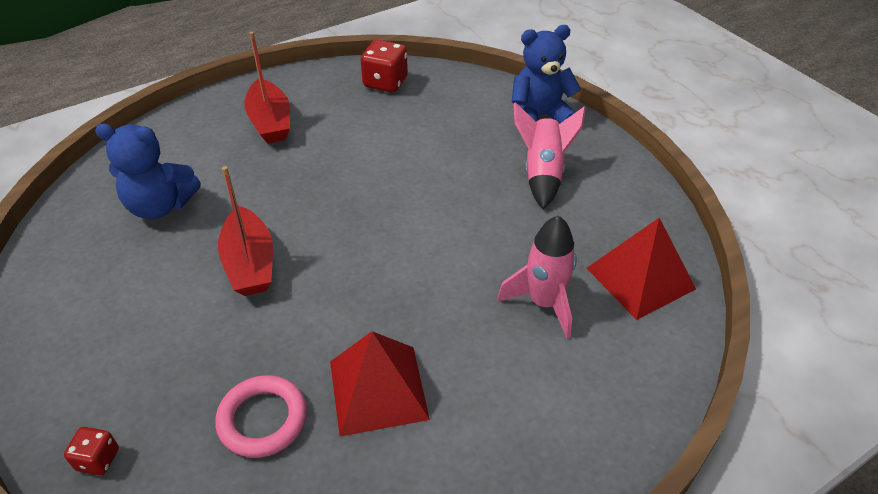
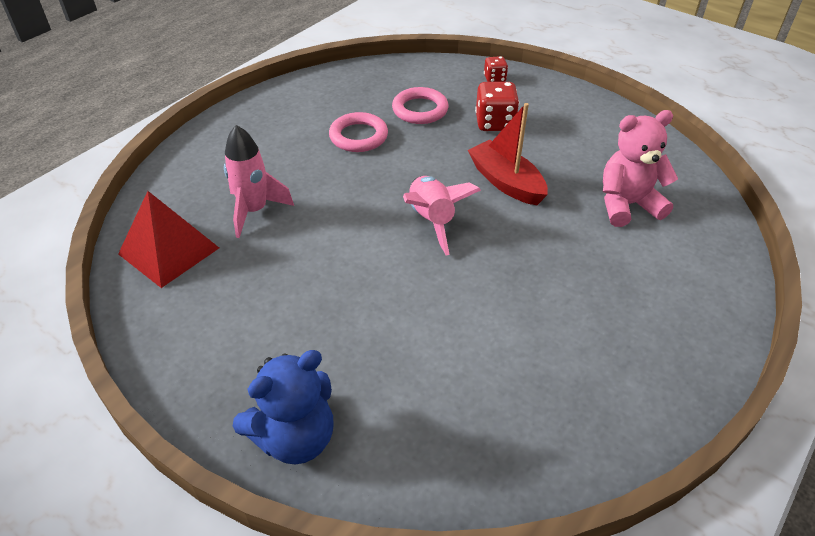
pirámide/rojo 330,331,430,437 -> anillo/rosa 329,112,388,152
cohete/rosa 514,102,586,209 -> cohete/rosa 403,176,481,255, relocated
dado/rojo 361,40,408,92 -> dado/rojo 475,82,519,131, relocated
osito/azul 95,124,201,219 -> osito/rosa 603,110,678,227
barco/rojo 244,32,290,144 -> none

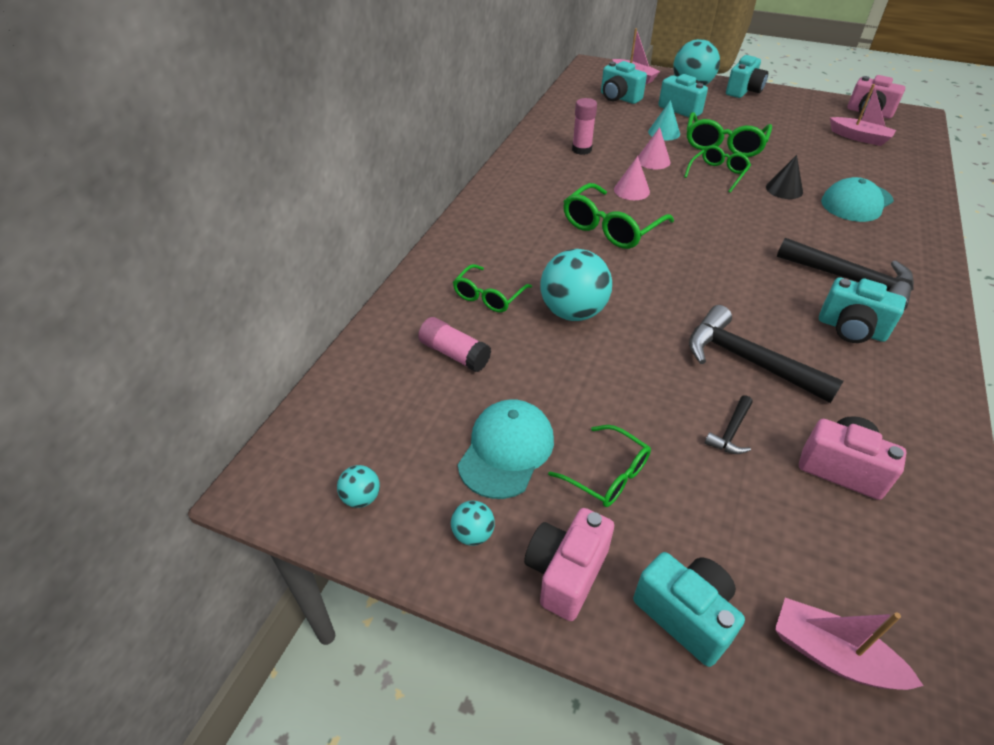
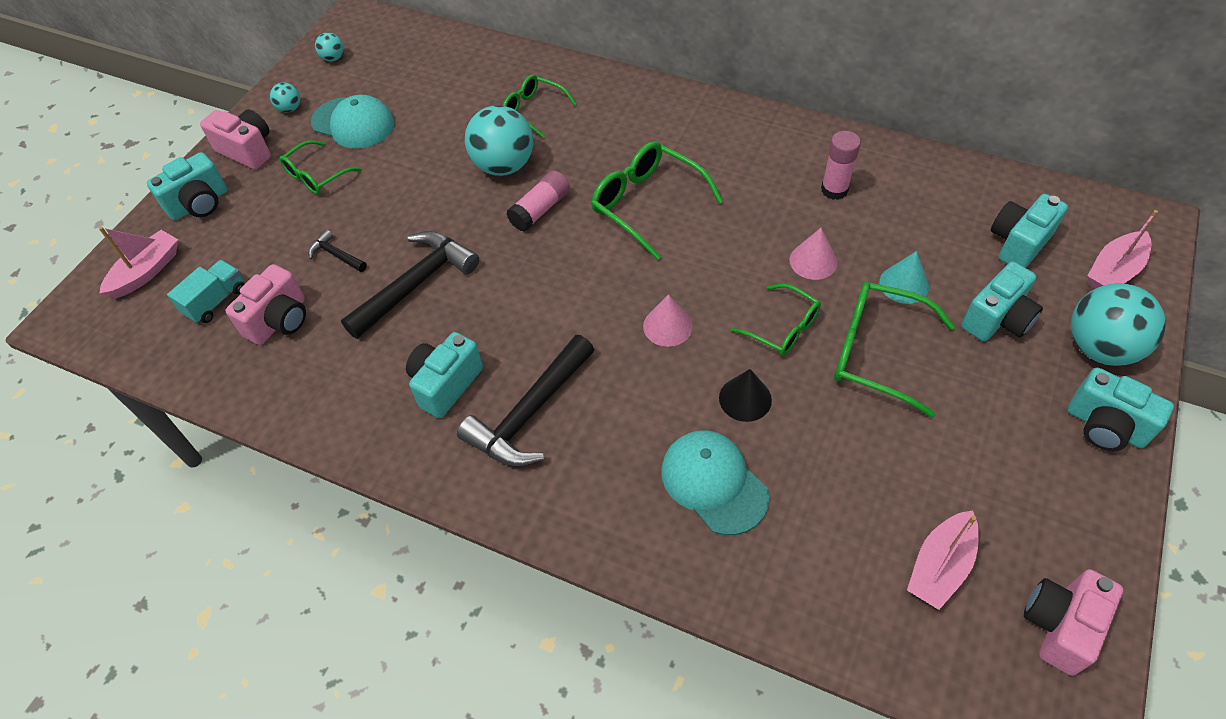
none -> camión/turquesa 167,260,245,323
barra de pegamento/rosa 418,317,491,372 -> barra de pegamento/rosa 506,171,570,232, relocated
cono/rosa 614,156,650,200 -> cono/rosa 643,294,693,347, relocated

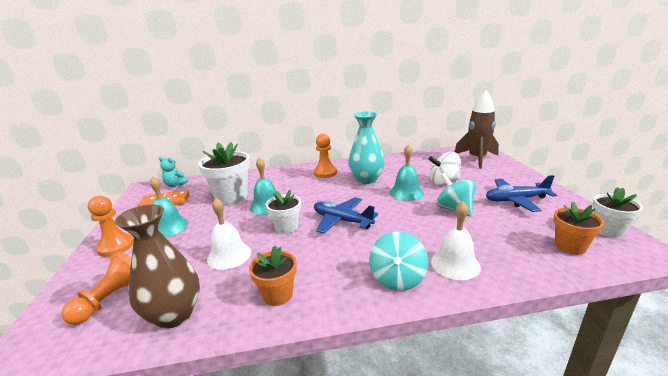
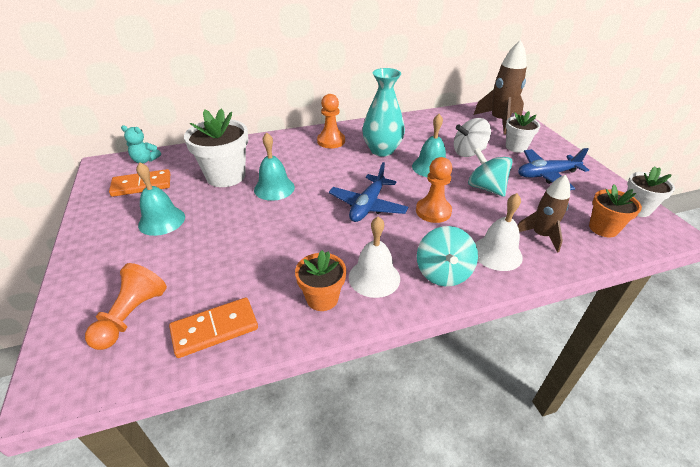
florero/marrón 115,204,200,329 -> ficha de dominó/naranja 169,297,258,358
avión/azul 314,197,378,234 -> avión/azul 329,162,408,222, 90 degrees counterclockwise
campana/blanco 207,198,251,270 -> campana/blanco 349,216,400,298, relocated
peón/naranja 88,196,134,257 -> peón/naranja 416,157,452,223, relocated
maceta/blanco 266,189,301,234 -> maceta/blanco 506,111,540,153, relocated
none -> cohete/marrón 518,175,570,253

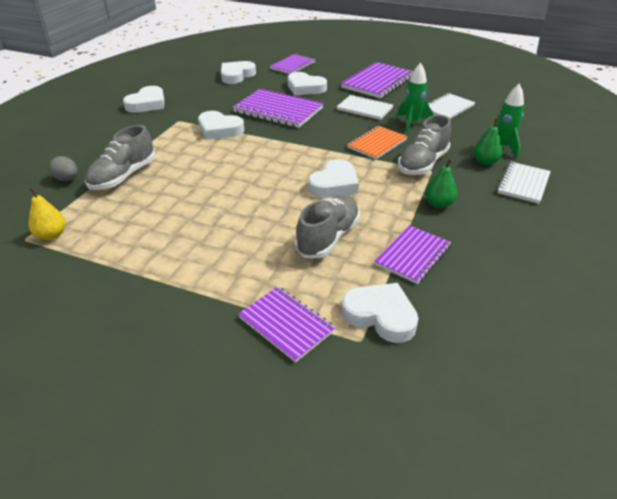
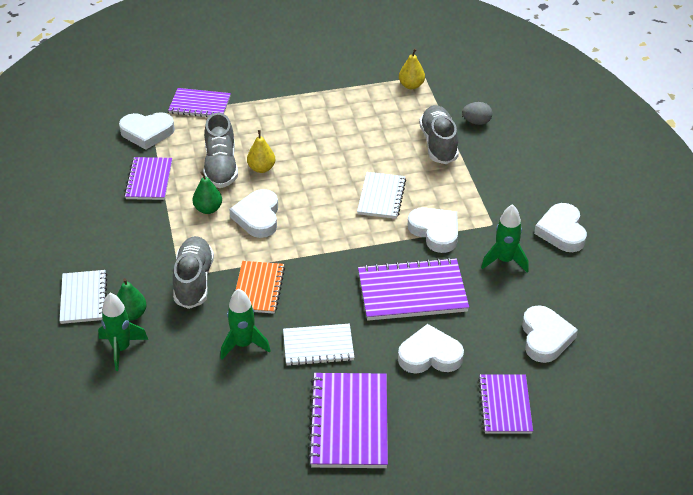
pera/verde 425,159,458,208 -> pera/verde 193,172,222,214, relocated
none -> pera/amarillo 247,130,275,173
cuaderno/blanco 427,93,475,119 -> cuaderno/blanco 357,172,406,219, relocated
corazón/blanco 198,111,244,140 -> corazón/blanco 408,207,458,253, 60 degrees clockwise
none -> cohete/verde 481,204,529,273

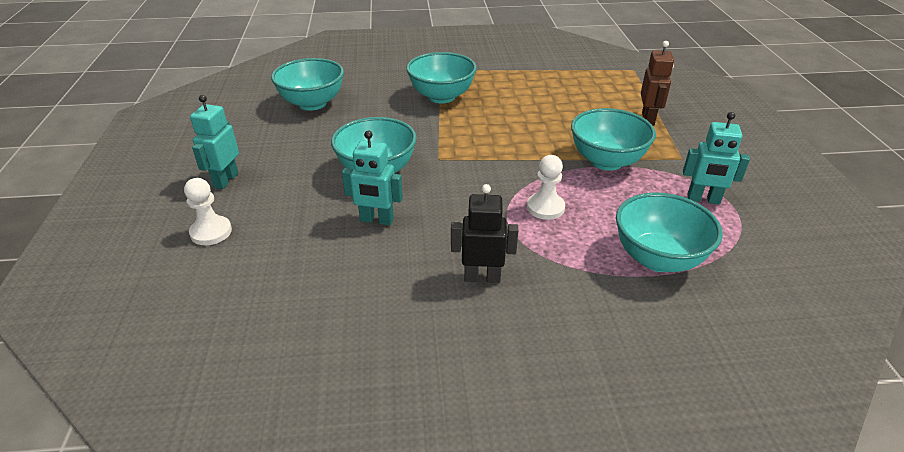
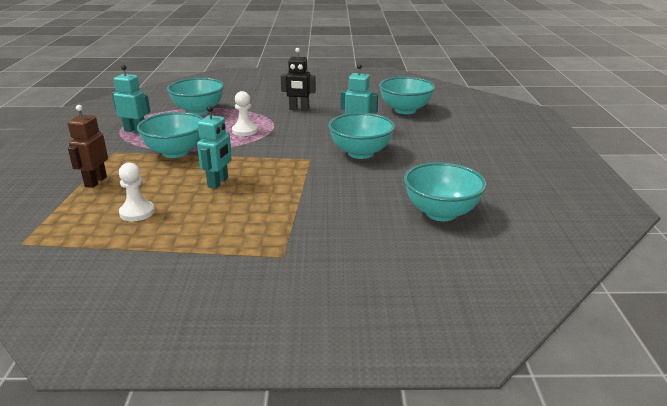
peón/blanco 184,178,232,245 -> peón/blanco 119,163,155,221, relocated
robot/turquesa 190,95,239,189 -> robot/turquesa 197,106,231,189, relocated
cuenco/turquesa 406,52,477,103 -> cuenco/turquesa 379,77,435,114, relocated

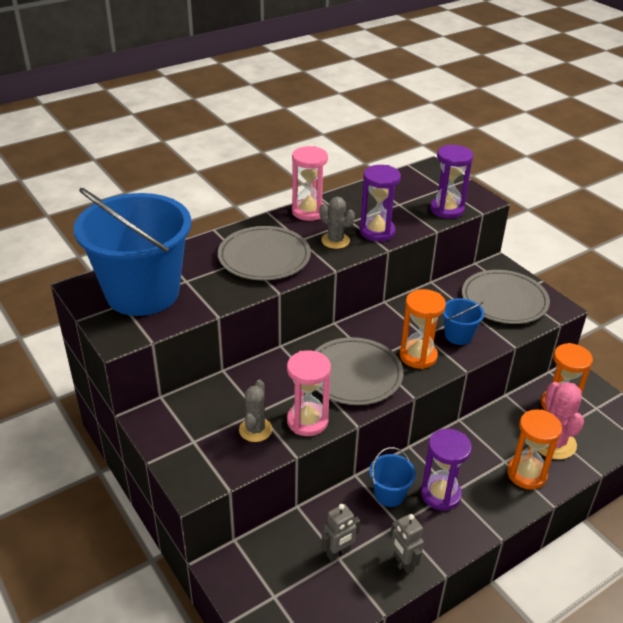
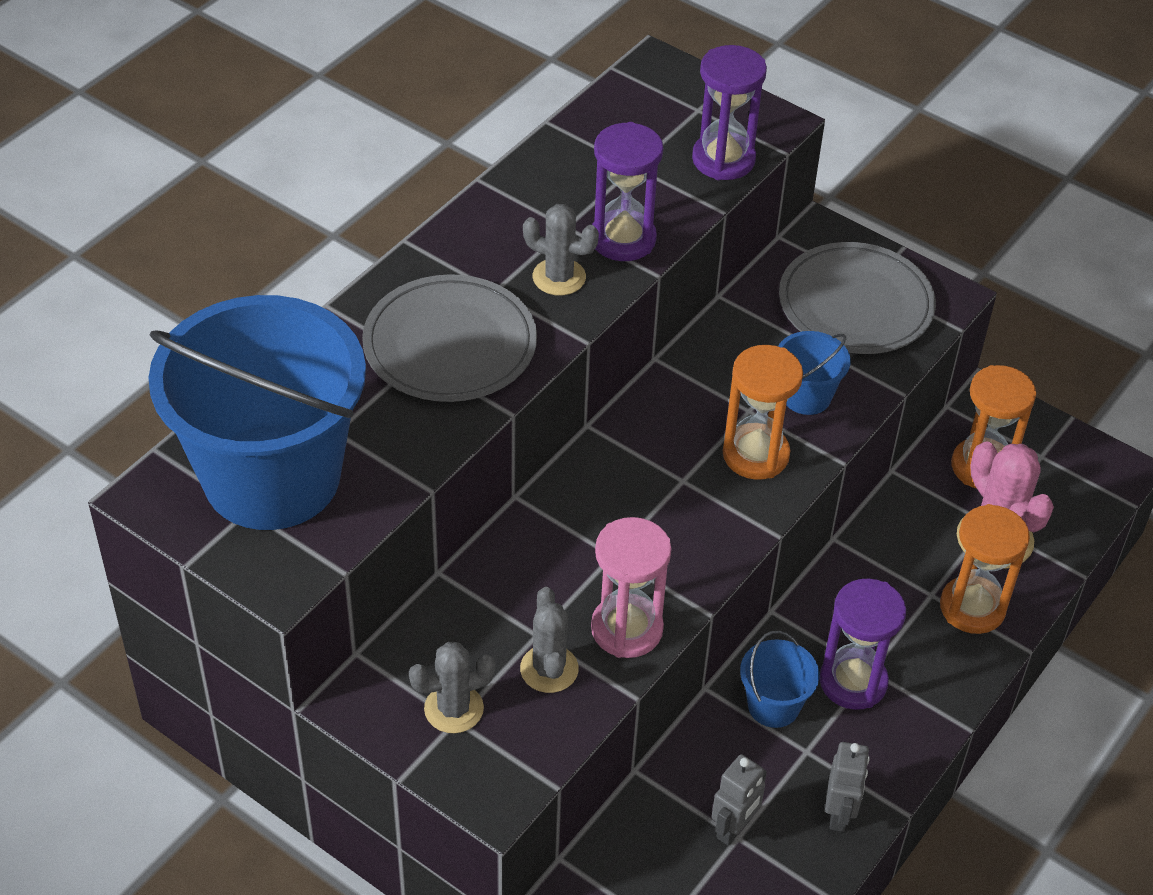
none -> cactus/gris 409,642,496,733
robot/gris 390,514,424,574 -> robot/gris 825,742,870,832, 120 degrees counterclockwise
reloj de arena/rosa 292,146,328,221 -> none
plato/gris 315,337,403,405 -> none

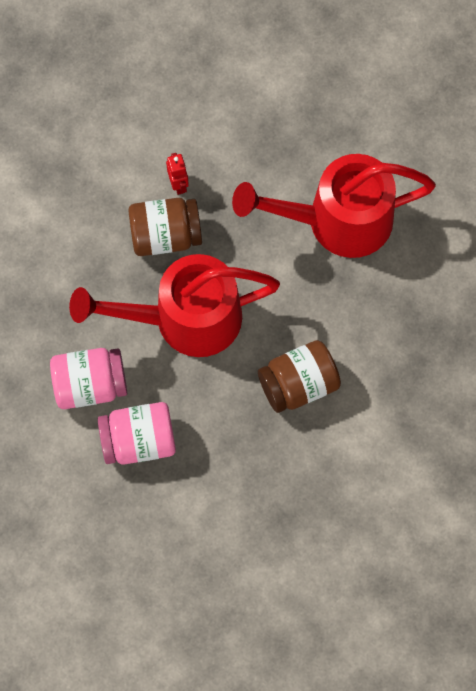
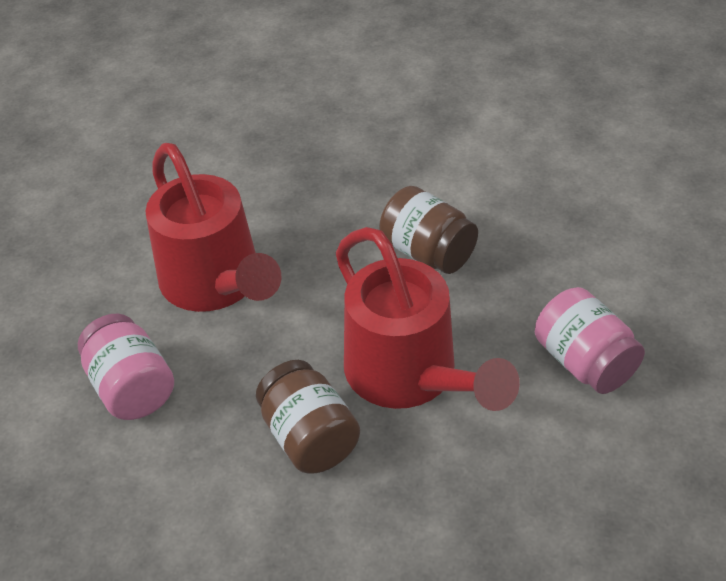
tarro/rosa 50,348,127,409 -> tarro/rosa 78,313,174,420, relocated
robot/rojo 166,153,189,195 -> none

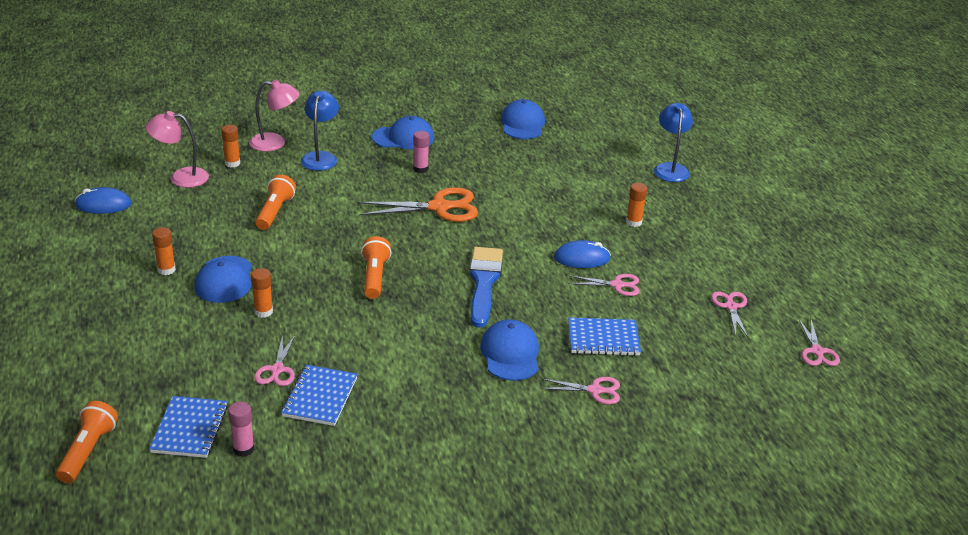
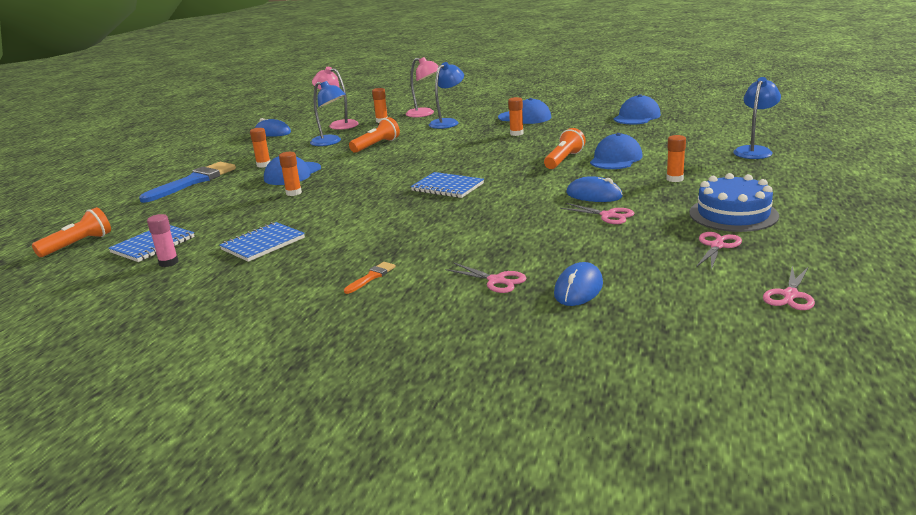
pincel/azul 469,247,503,328 -> pincel/azul 139,162,236,203, relocated
none -> lámpara/azul 310,81,346,146
none -> pincel/naranja 344,262,396,294
cuaderno/azul 568,317,641,356 -> cuaderno/azul 411,172,484,198, relocated
barra de pegamento/rosa 413,131,429,173 -> barra de pegamento/naranja 508,97,524,136
lámpara de mano/naranja 361,236,392,299 -> lámpara de mano/naranja 544,128,586,169, relocated
none -> ratón/azul 554,262,603,306
gorra/azul 480,319,539,381 -> gorra/azul 590,133,643,169, relocated
none -> tarta/azul 689,173,779,232
tijeras/rosa 254,334,295,386 -> none
tijeras/naranja 358,187,478,222 -> none

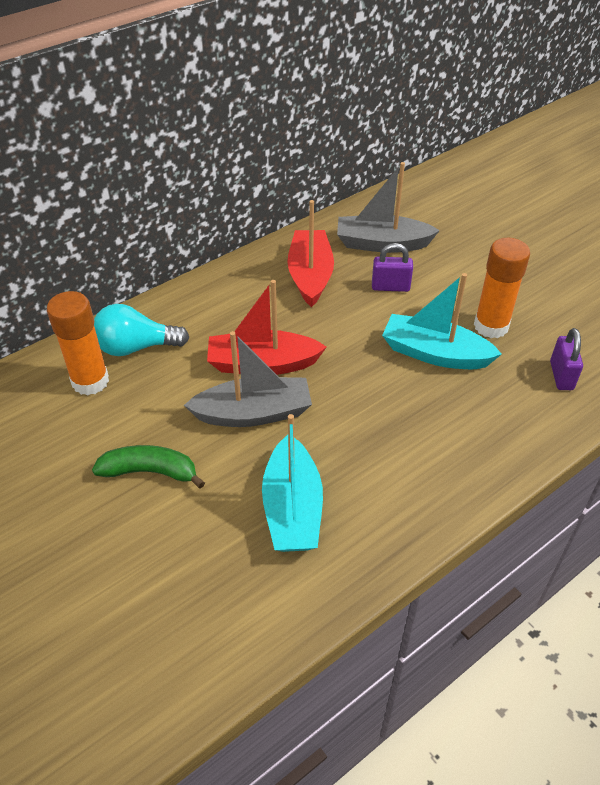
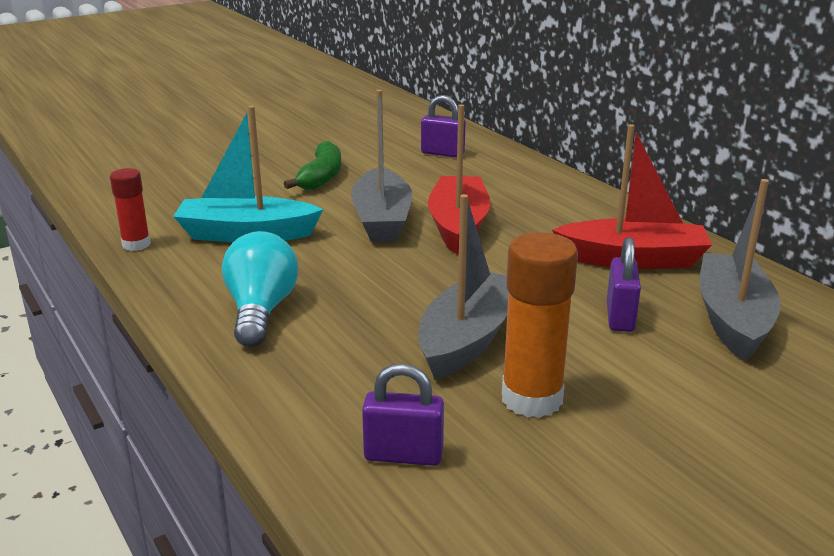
none -> barra de pegamento/rojo 110,168,151,251
bombilla/turquesa 94,304,189,356 -> bombilla/turquesa 222,231,298,347, relocated
barco/turquesa 382,273,502,369 -> barco/gris 418,194,509,380
barra de pegamento/naranja 47,291,109,395 -> candado/morado 421,95,465,157

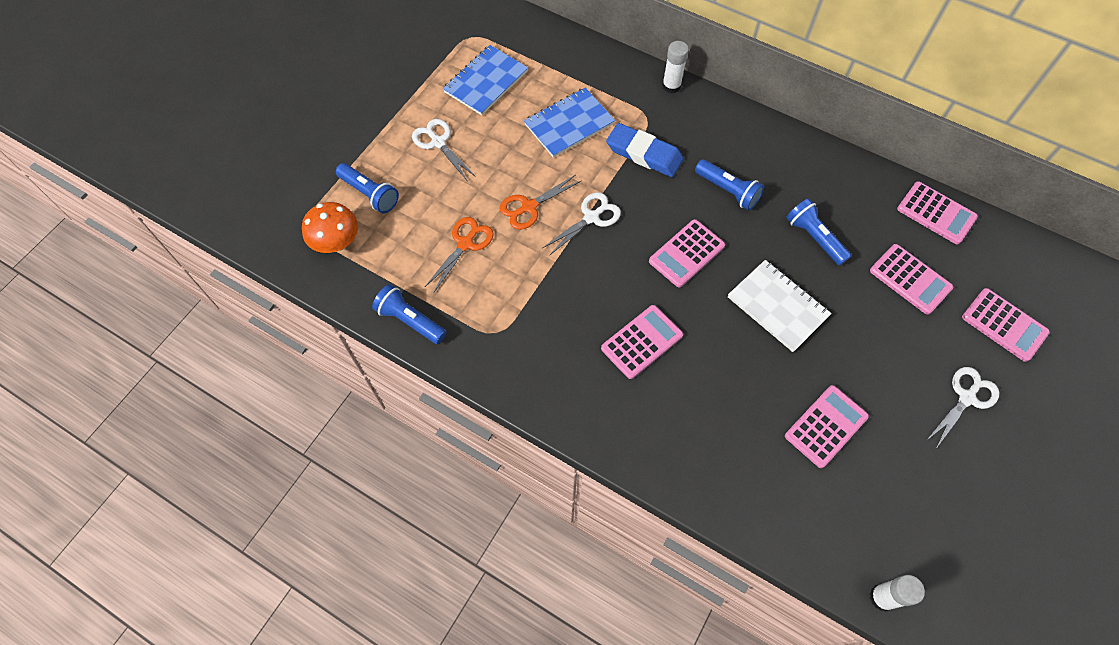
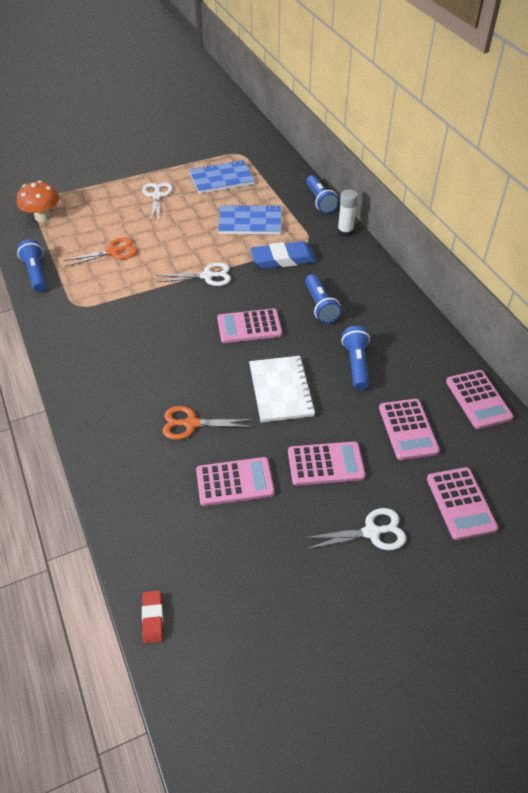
barra de pegamento/blanco 869,575,925,611 -> goma de borrar/rojo 142,590,163,644
tijeras/naranja 499,175,581,230 -> tijeras/naranja 162,406,253,440, relocated
goma de borrar/azul 606,123,683,177 -> goma de borrar/azul 250,241,317,269, 75 degrees counterclockwise
calculadora/rosa 601,305,683,379 -> calculadora/rosa 288,441,365,486, relocated
lámpara de mano/azul 336,163,399,213 -> lámpara de mano/azul 306,175,339,214, relocated

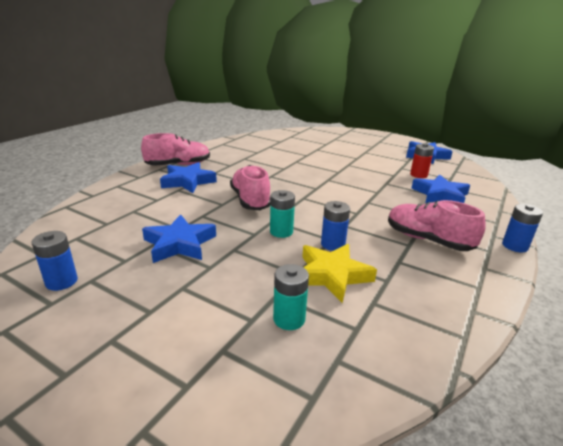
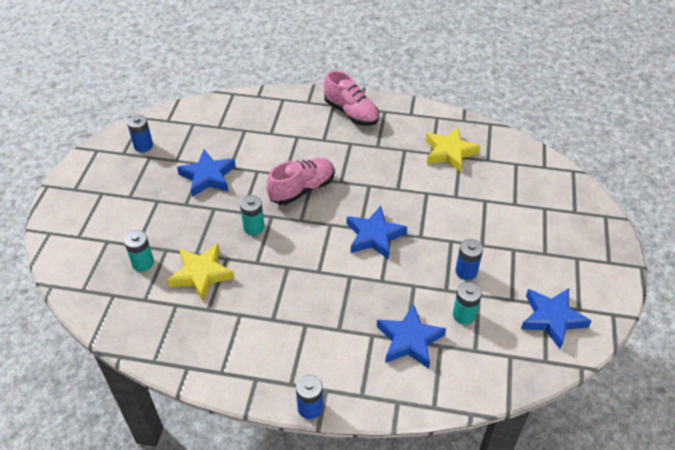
estrella/azul 160,162,217,193 -> estrella/azul 347,206,407,260, relocated
none -> estrella/amarillo 425,127,480,173
pila/rojo 410,143,434,178 -> pila/turquesa 453,282,482,325
pila/azul 321,201,350,251 -> pila/azul 455,239,483,280, relocated
zapato/rosa 388,200,486,251 -> none

